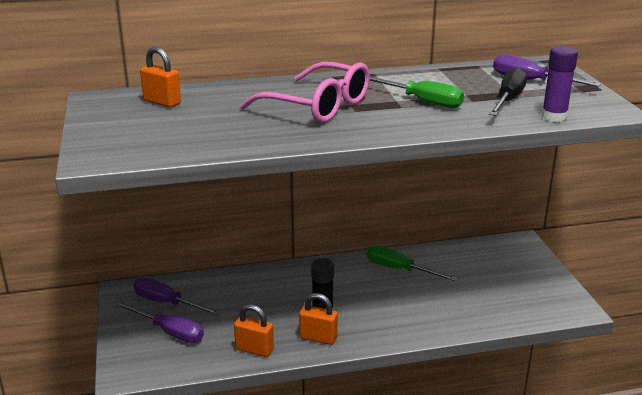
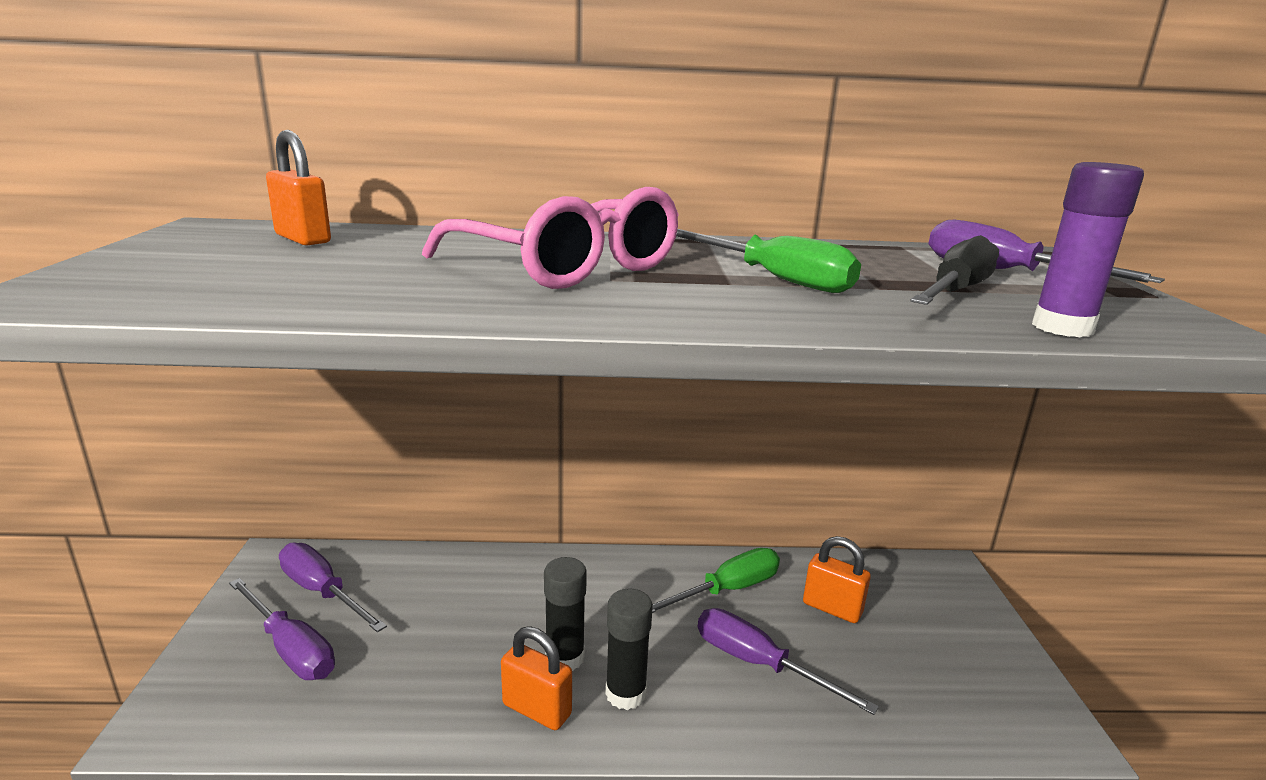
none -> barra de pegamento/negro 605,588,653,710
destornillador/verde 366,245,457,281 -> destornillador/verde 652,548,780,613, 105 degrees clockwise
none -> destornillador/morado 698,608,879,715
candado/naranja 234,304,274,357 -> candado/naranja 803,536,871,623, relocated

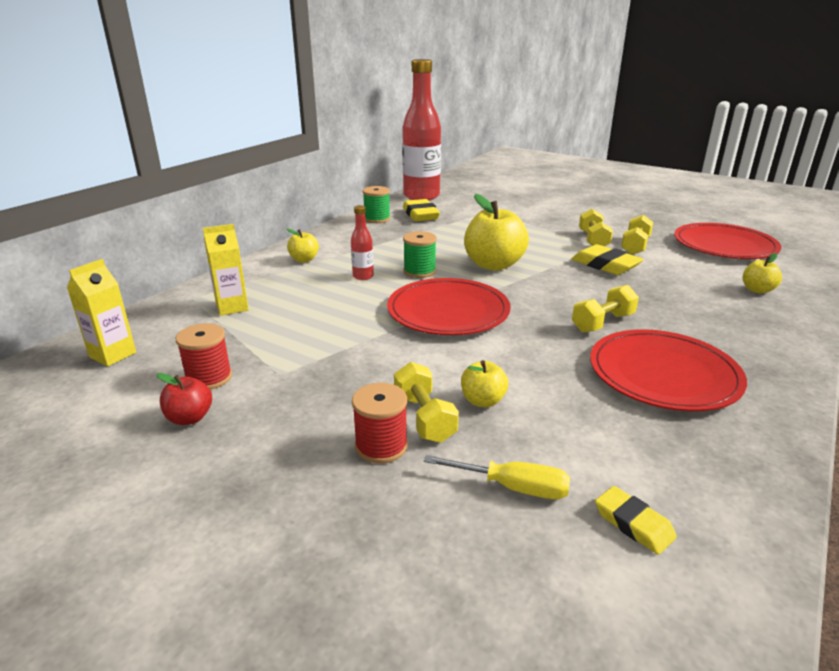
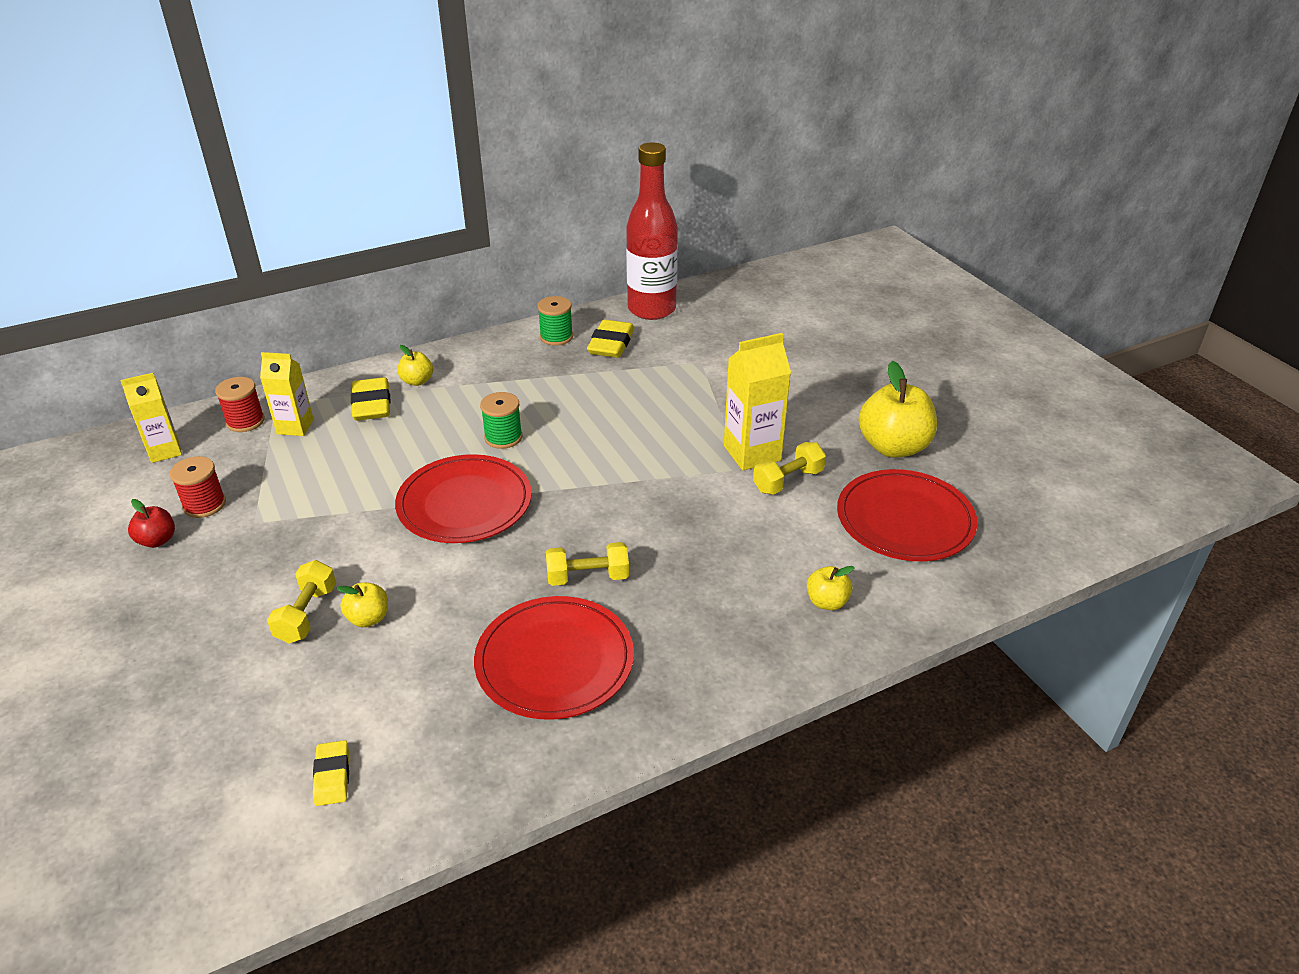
carrete/rojo 352,383,408,464 -> carrete/rojo 215,377,265,432, relocated
goma de borrar/amarillo 572,244,644,275 -> goma de borrar/amarillo 351,377,391,421, relocated
mancuerna/amarillo 579,209,613,246 -> cartón de leche/amarillo 724,333,791,470
manzana/amarillo 464,194,529,271 -> manzana/amarillo 858,361,937,458, relocated
botella/rojo 351,205,374,280 -> none
destornillador/amarillo 424,455,570,499 -> none

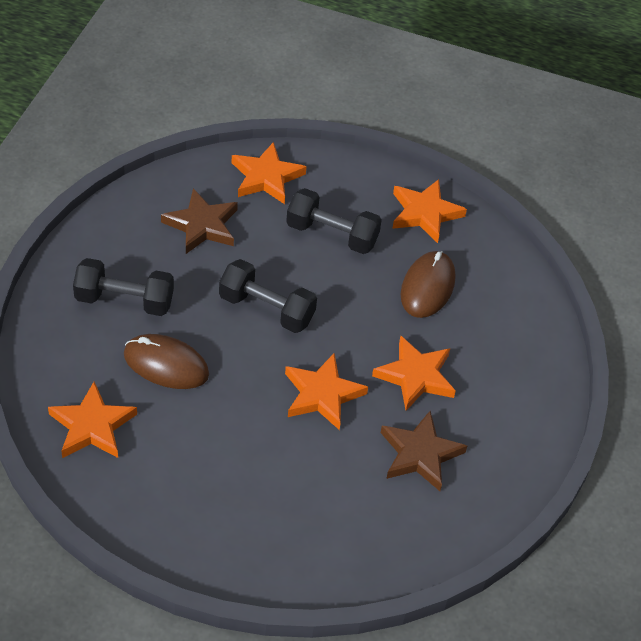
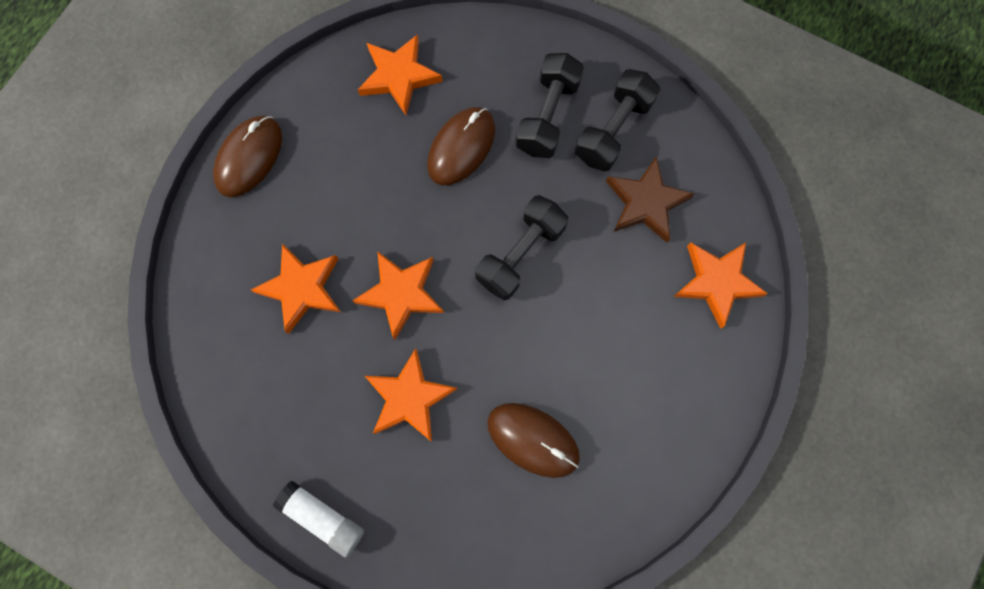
none -> ratón/marrón 213,116,282,197
estrella/naranja 392,179,467,243 -> estrella/naranja 251,244,341,334, relocated
none -> barra de pegamento/blanco 273,481,364,557
mancuerna/negro 286,188,382,254 -> mancuerna/negro 575,69,660,172, relocated
estrella/marrón 381,411,467,491 -> none

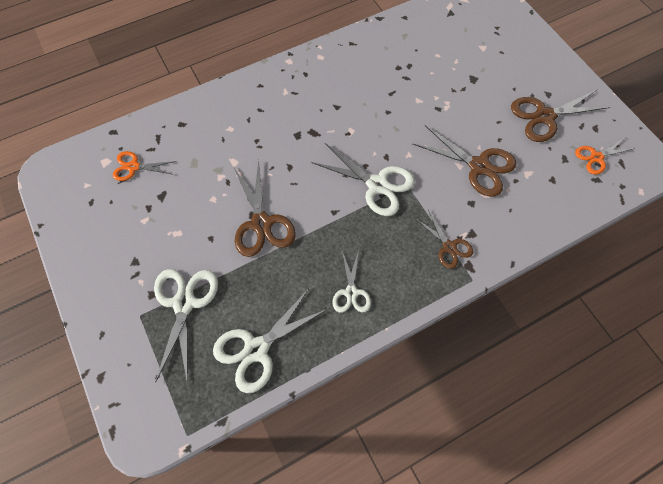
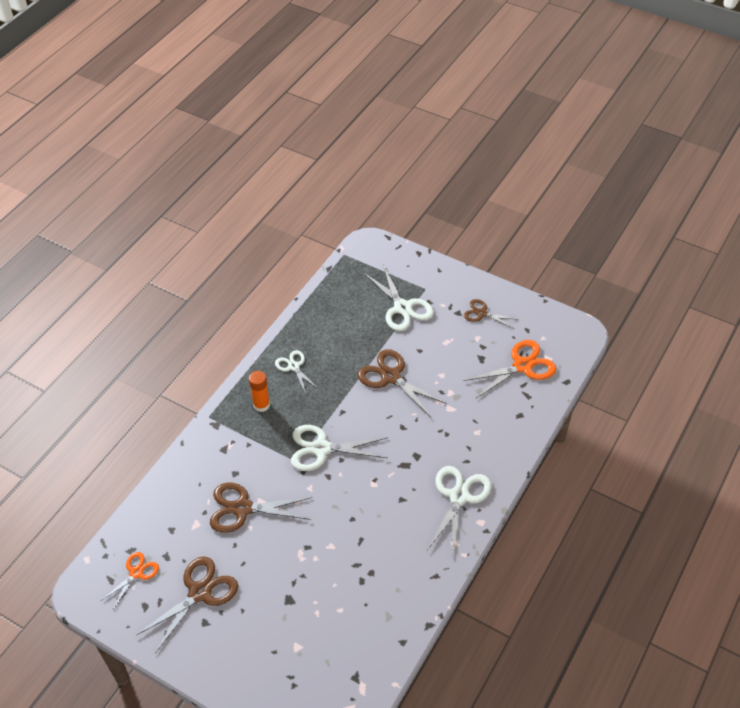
none -> barra de pegamento/naranja 249,371,270,412
tijeras/blanco 213,288,327,393 -> tijeras/blanco 427,466,491,555, relocated
tijeras/naranja 113,151,176,181 -> tijeras/naranja 463,340,557,398, x1.67
tijeras/marrón 415,210,473,269 -> tijeras/marrón 464,299,519,328, relocated

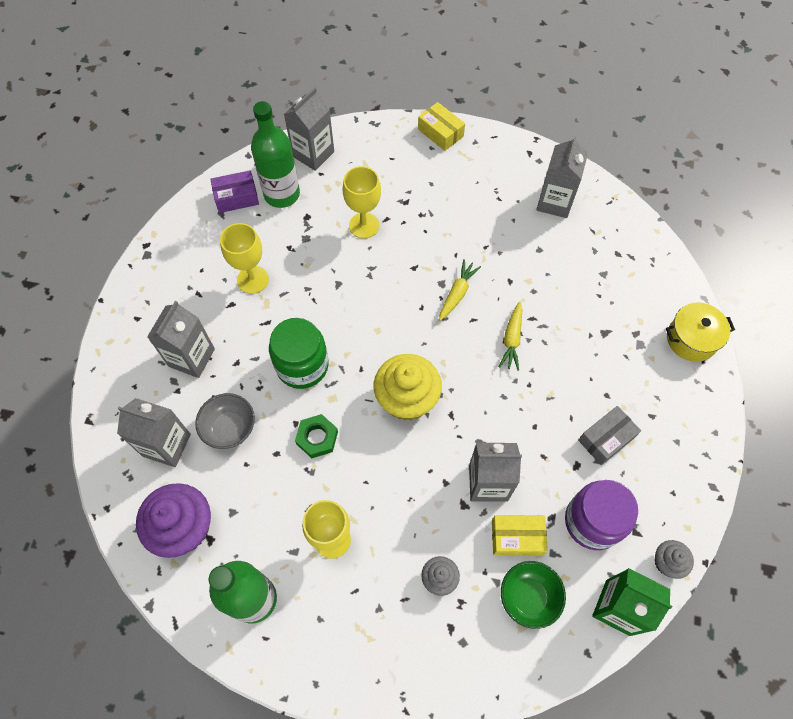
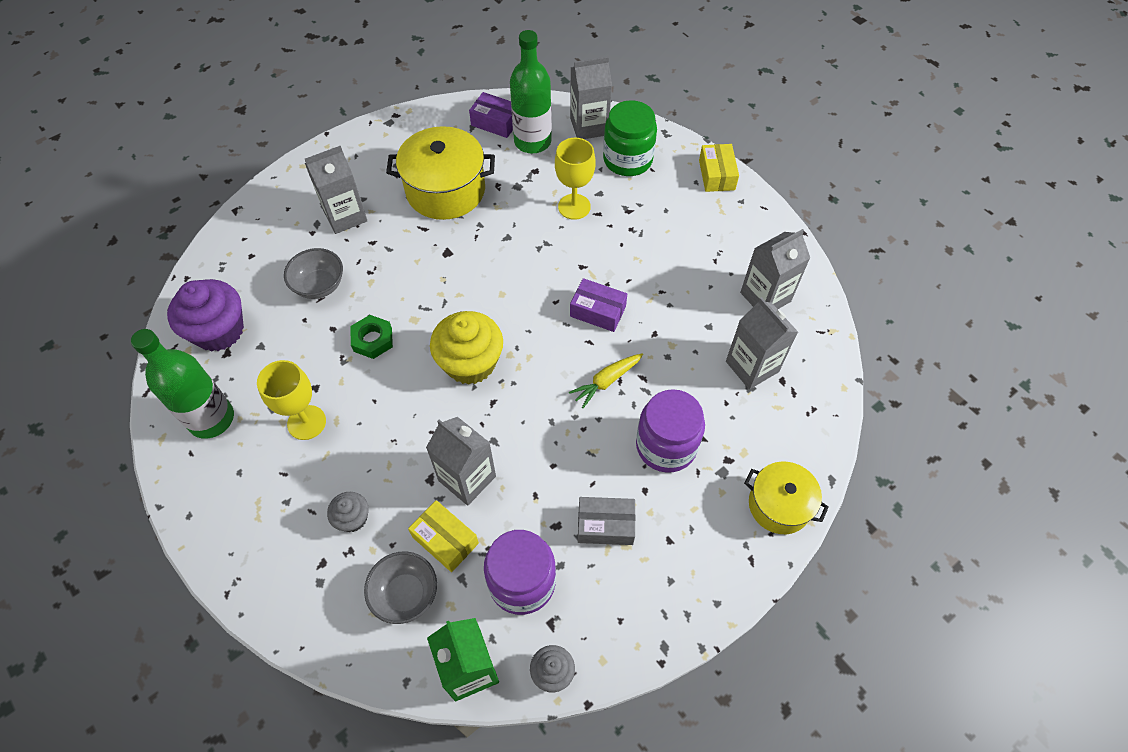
cuenco/verde 501,561,566,629 -> cuenco/gris 364,551,437,624
copa/amarillo 220,223,269,294 -> olla/amarillo 386,126,495,220
zanahoria/amarillo 439,259,481,321 -> caja/morado 570,278,627,332
tarro/verde 269,318,329,389 -> tarro/verde 603,100,657,176, relocated
none -> tarro/morado 636,389,705,473
cartón de leche/gris 117,398,191,467 -> cartón de leche/gris 726,297,798,389, relocated

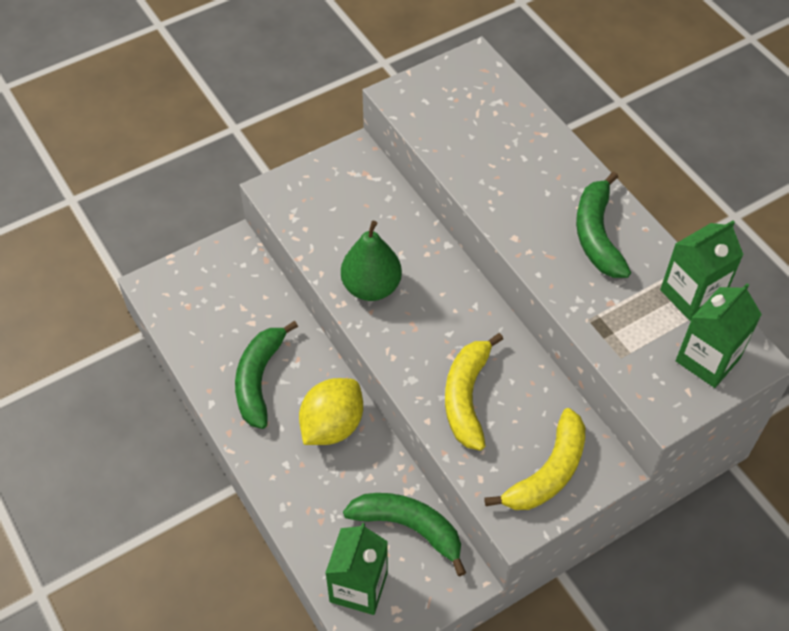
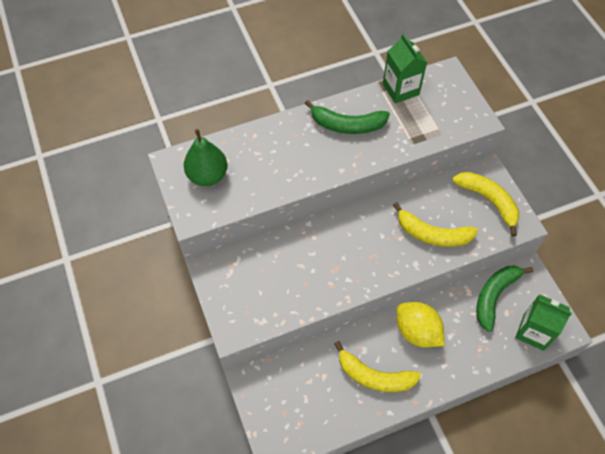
pera/verde 341,221,402,301 -> pera/verde 184,129,227,186, relocated
plátano/verde 235,321,298,429 -> plátano/amarillo 334,341,421,392
cartón de leche/verde 676,283,762,388 -> none

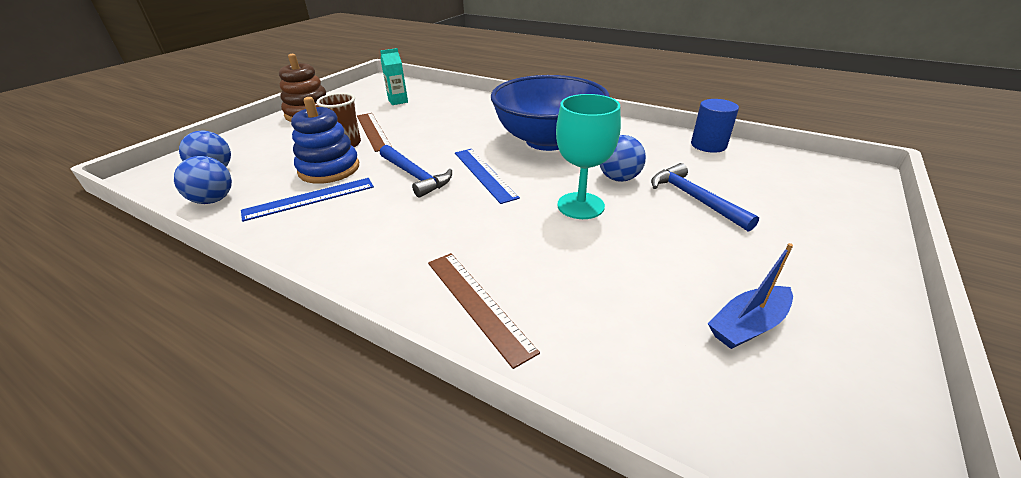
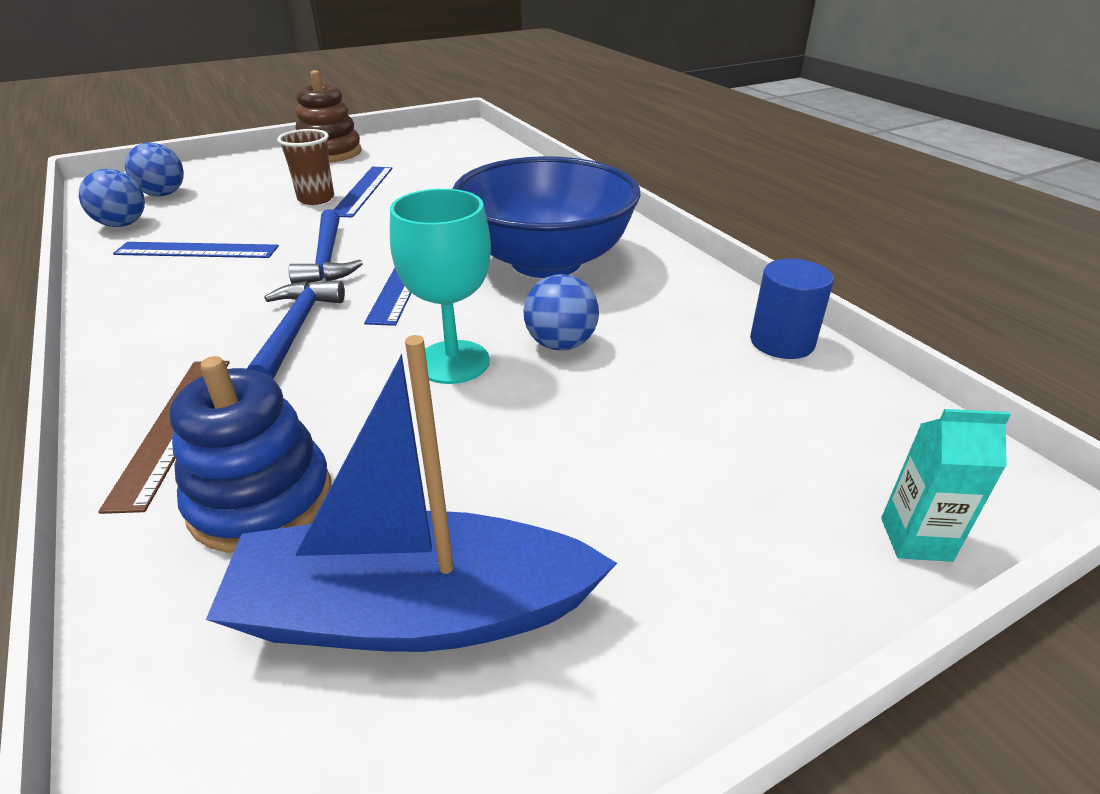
juguete apilable/azul 291,97,359,184 -> juguete apilable/azul 170,356,331,553, relocated
barco/azul 708,243,793,349 -> barco/azul 206,335,617,652, x1.96
martillo/azul 651,163,759,232 -> martillo/azul 246,281,345,379, relocated
regla/marrón 357,113,392,152 -> regla/azul 334,167,393,218
cartón de leche/turquesa 380,48,408,105 -> cartón de leche/turquesa 881,409,1011,562, relocated

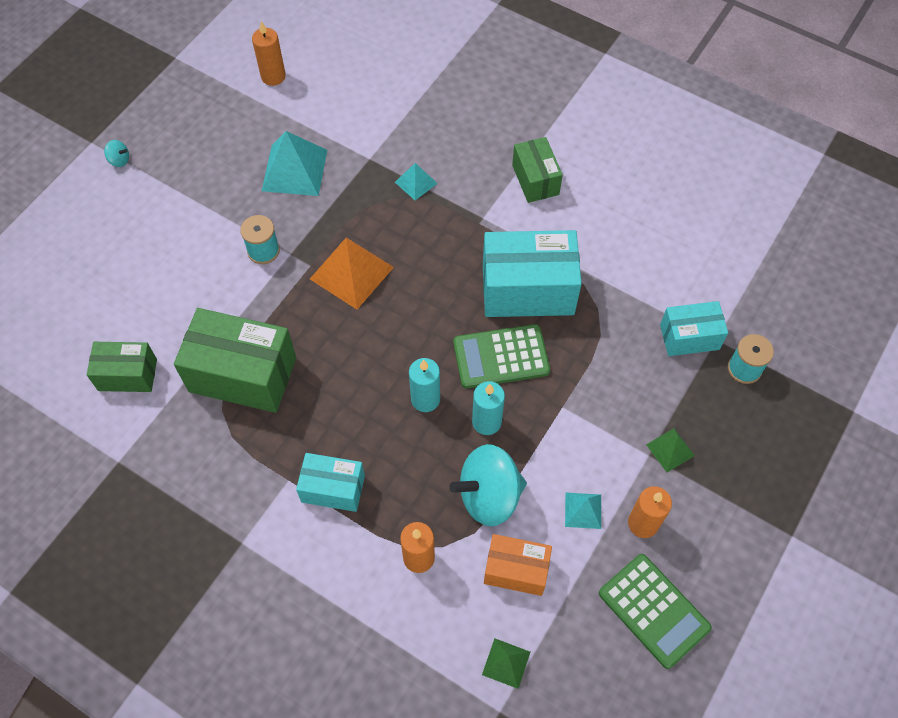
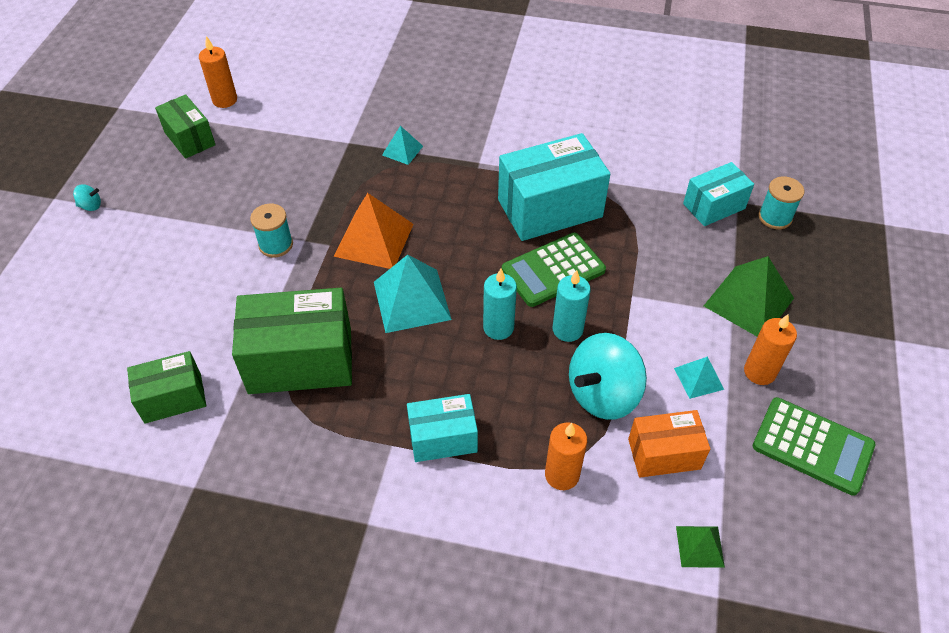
caja/verde 512,137,563,203 -> caja/verde 155,94,216,159, relocated
pirámide/turquesa 262,131,327,196 -> pirámide/turquesa 374,255,452,333, relocated
pirámide/verde 646,428,695,472 -> pirámide/verde 704,256,794,337, x1.88

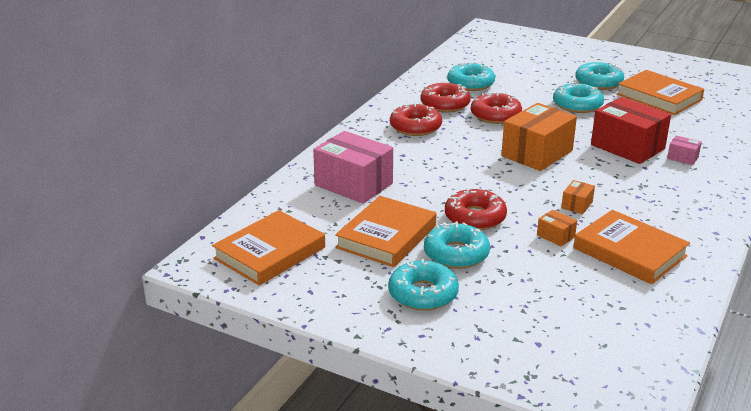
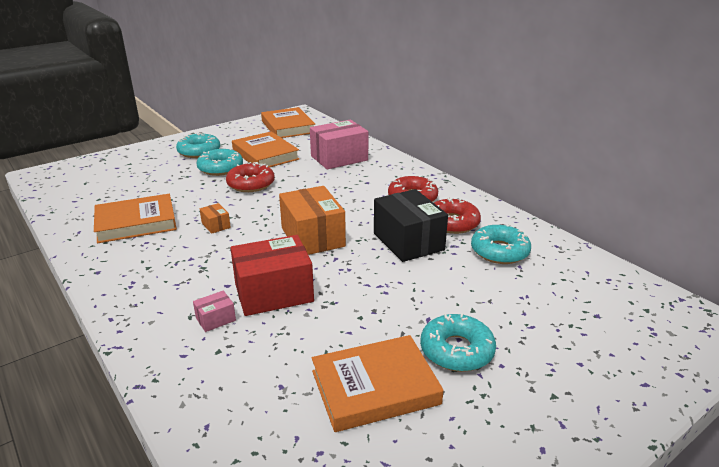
rosquilla/rojo 471,92,522,124 -> caja/negro 374,189,448,262
caja/naranja 537,210,577,246 -> none
rosquilla/turquesa 553,82,604,113 -> none

